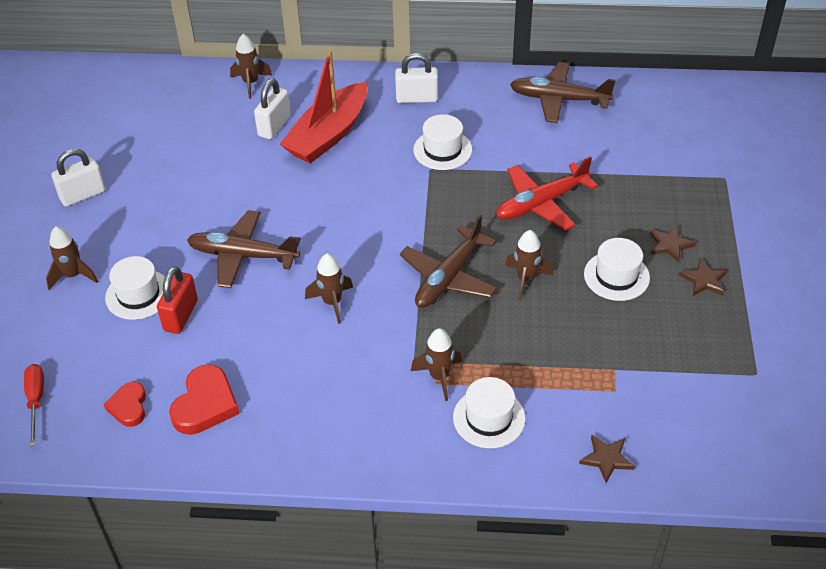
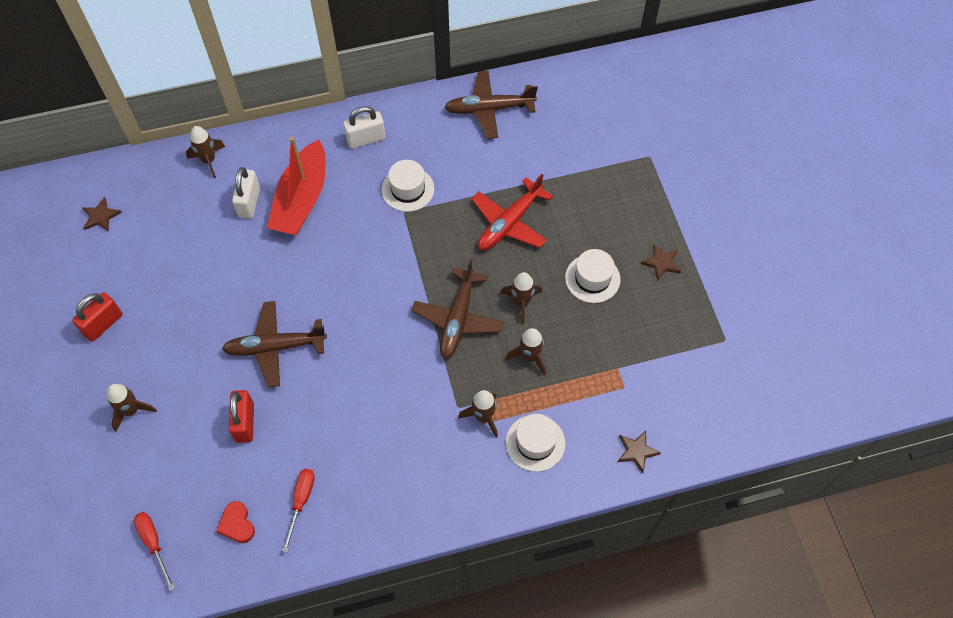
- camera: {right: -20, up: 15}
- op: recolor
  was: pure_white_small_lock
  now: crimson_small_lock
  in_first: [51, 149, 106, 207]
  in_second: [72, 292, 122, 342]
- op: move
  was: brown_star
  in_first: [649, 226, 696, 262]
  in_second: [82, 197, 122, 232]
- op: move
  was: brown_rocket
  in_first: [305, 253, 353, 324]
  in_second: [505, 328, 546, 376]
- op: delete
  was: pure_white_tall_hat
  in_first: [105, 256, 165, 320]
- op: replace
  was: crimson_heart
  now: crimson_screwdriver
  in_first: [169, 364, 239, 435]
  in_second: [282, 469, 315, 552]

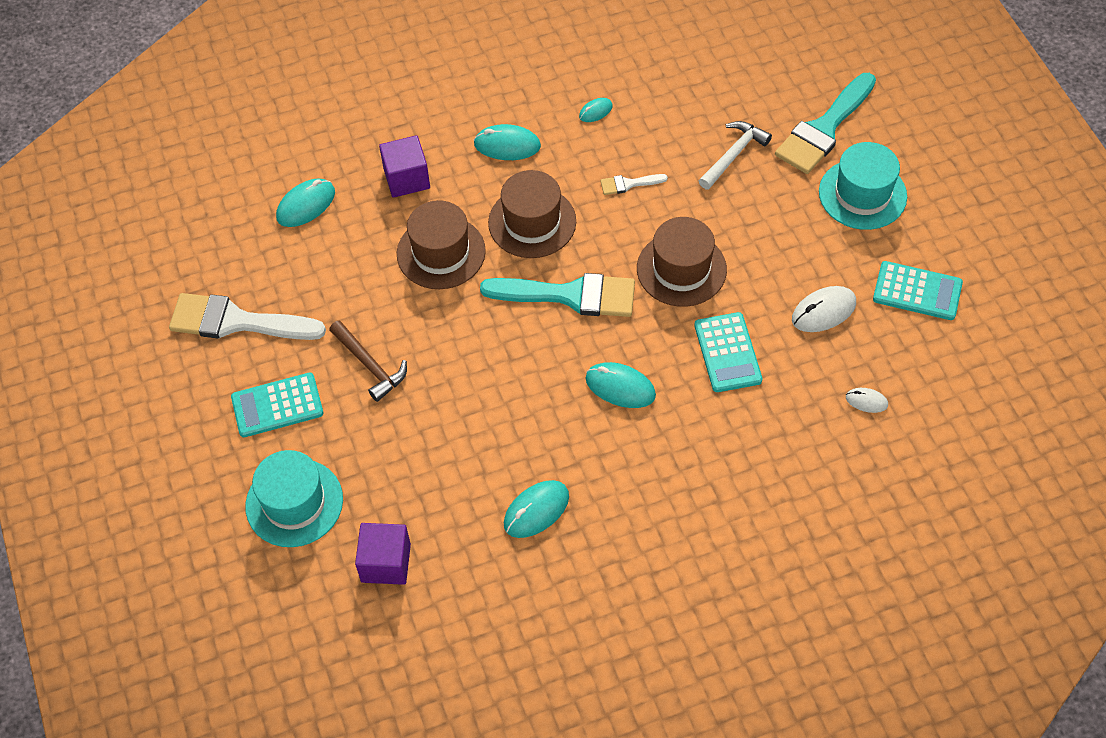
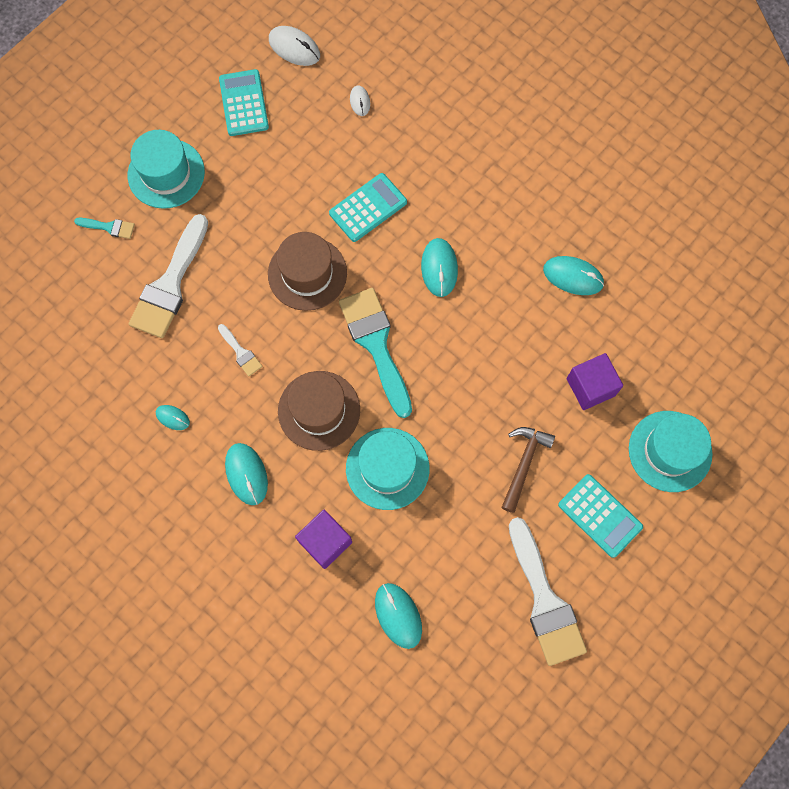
- camera: {right: -120, up: 15}
- op: resize
  was: aqua_paint_brush
  in_first: [775, 73, 876, 174]
  in_second: [74, 218, 135, 239]
  ratio: 0.45
- op: replace
  was: pure_white_carpenter's_hammer
  now: pure_white_paint_brush
  in_first: [699, 121, 772, 190]
  in_second: [129, 214, 208, 338]
- op: rotate
  was: aqua_PC_mouse
  in_first: [276, 178, 335, 227]
  in_second: [375, 583, 422, 649]
  clockwise: 45
- op: recolor
  was: brown_tall_hat
  now: aqua_tall_hat
  in_first: [397, 200, 486, 289]
  in_second: [346, 428, 430, 510]
- op: move
  was: pure_white_PC_mouse
  in_first: [792, 286, 856, 332]
  in_second: [269, 26, 320, 66]
- op: move
  was: violet_block
  in_first: [355, 523, 411, 585]
  in_second: [567, 353, 623, 410]

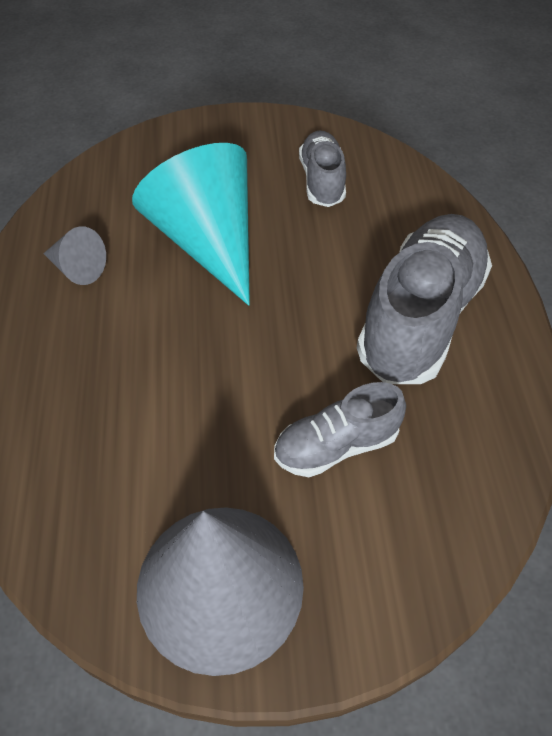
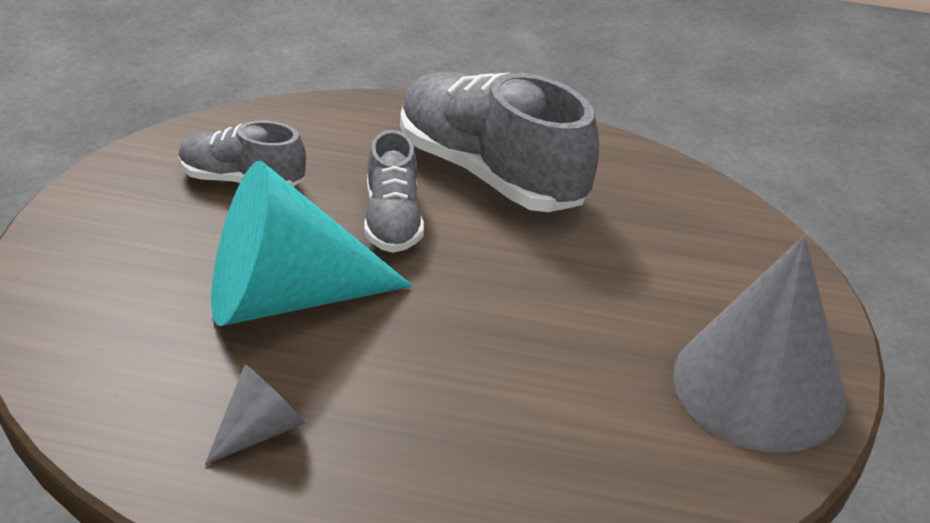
- camera: {right: -75, up: -15}
- op: move
  was: gray_sneaker
  in_first: [274, 382, 406, 477]
  in_second: [365, 130, 424, 253]

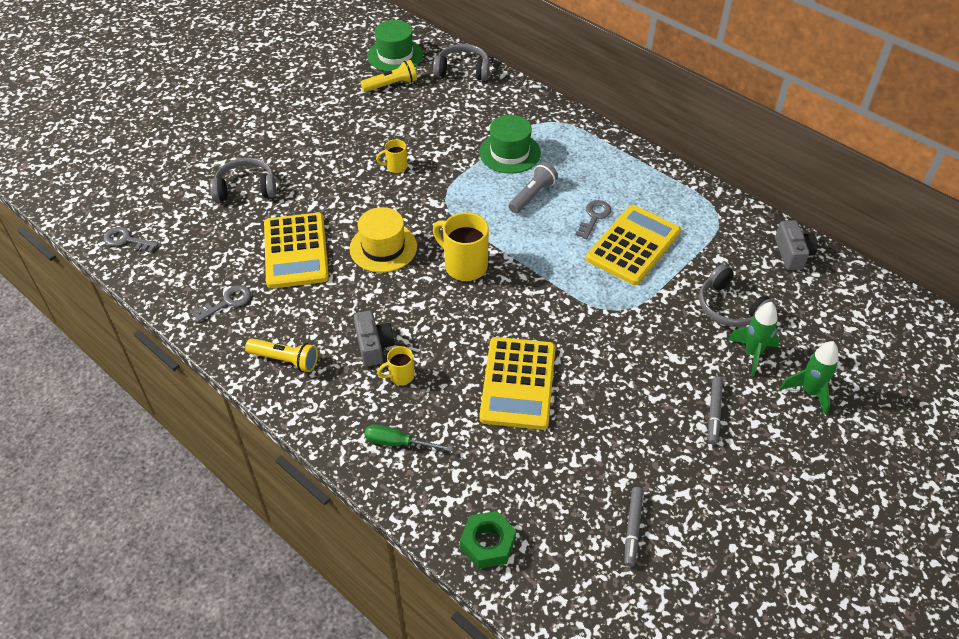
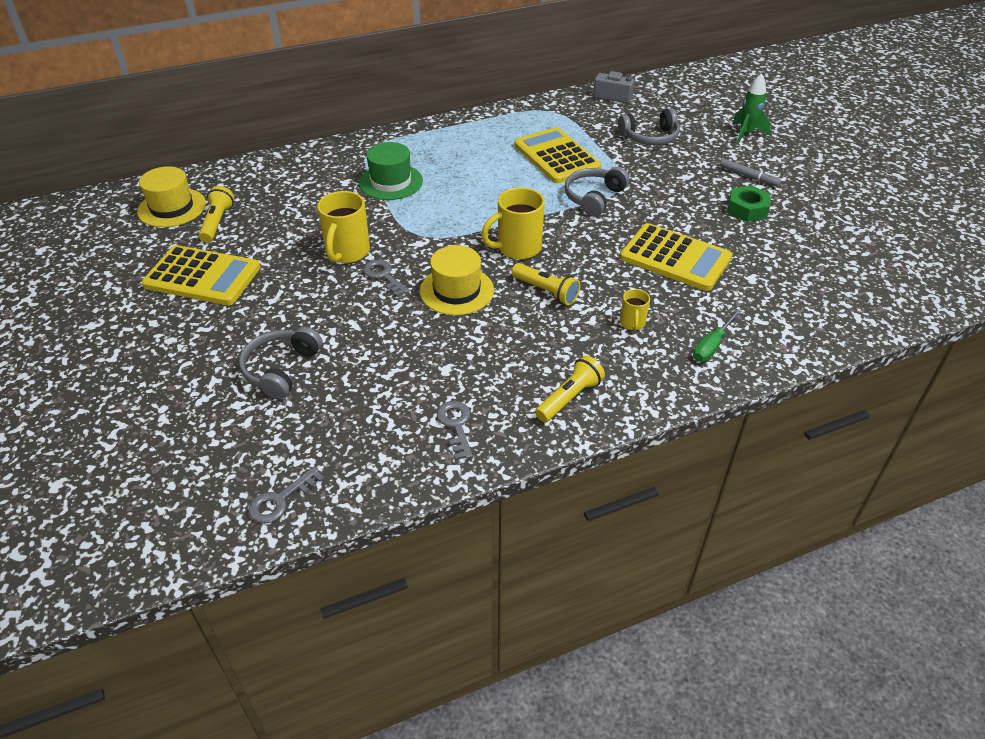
- camera: {right: -65, up: -5}
- op: recolor
  was: emerald_tall_hat
  now: yellow_tall_hat
  in_first: [367, 20, 423, 72]
  in_second: [137, 166, 206, 227]
- op: move
  was: gray_headset
  in_first: [433, 44, 490, 81]
  in_second: [564, 167, 629, 216]
- op: resize
  was: yellow_mug
  in_first: [376, 139, 408, 173]
  in_second: [317, 191, 370, 263]
  ratio: 1.88
- op: delete
  was: gray_pocket_torch
  in_first: [509, 162, 558, 213]
- op: move
  was: gray_key
  in_first: [575, 200, 611, 239]
  in_second: [363, 260, 410, 297]
- op: move
  was: yellow_adding_machine
  in_first: [264, 213, 329, 289]
  in_second: [141, 245, 261, 305]
- op: delete
  was: emerald_rocket
  in_first: [728, 302, 780, 376]
- op: delete
  was: gray_camera
  in_first: [354, 311, 394, 367]
- op: delete
  was: gray_felt_pen
  in_first: [624, 487, 643, 567]
- op: move
  was: emerald_nut
  in_first: [460, 511, 516, 569]
  in_second: [728, 185, 770, 222]
- op: insert
  now: yellow_pocket_torch
  in_second: [512, 263, 580, 305]

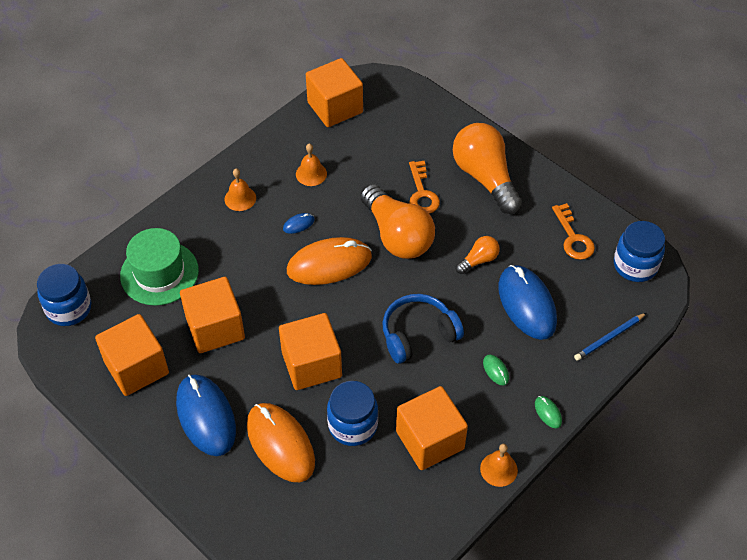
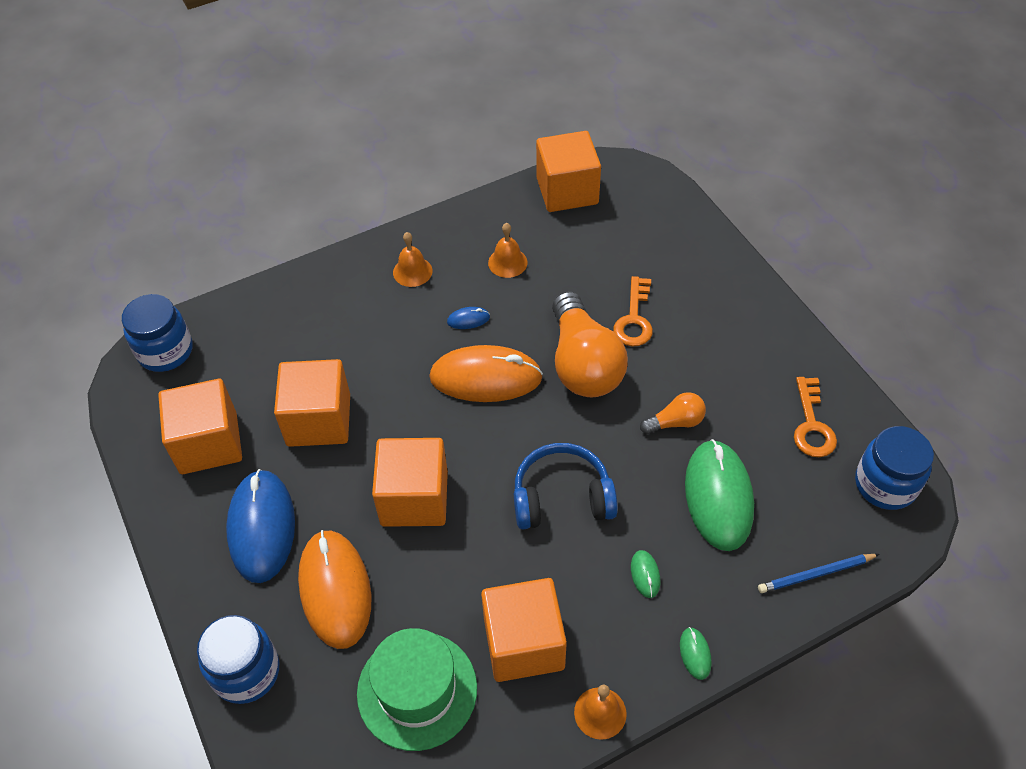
- camera: {right: 20, up: 0}
- op: delete
  was: orange-coloured_light_bulb
  in_first: [453, 123, 522, 214]
- op: move
  was: emerald_tall_hat
  in_first: [120, 228, 199, 306]
  in_second: [357, 628, 477, 751]
- op: recolor
  was: blue_PC_mouse
  now: emerald_PC_mouse
  in_first: [498, 265, 557, 340]
  in_second: [685, 439, 754, 551]
- op: move
  was: blue_jam_jar
  in_first: [327, 381, 378, 446]
  in_second: [197, 615, 279, 704]

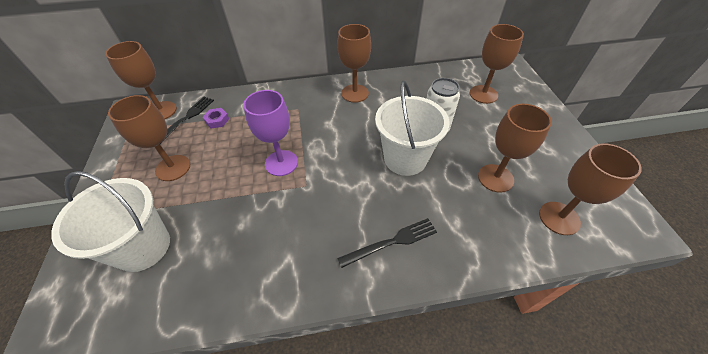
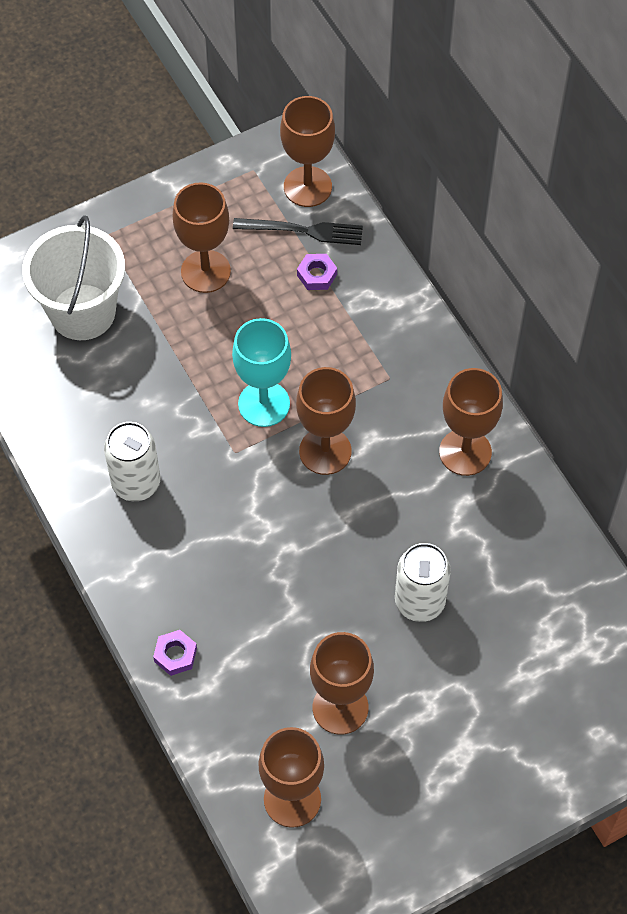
- camera: {right: 70, up: 10}
- op: move
  was: brown_chalice
  in_first: [469, 24, 524, 104]
  in_second: [296, 367, 356, 475]
- op: delete
  was: pure_white_sand_bucket
  in_first: [375, 81, 450, 176]
- op: recolor
  was: violet_chalice
  now: aqua_chalice
  in_first: [243, 90, 298, 176]
  in_second: [232, 318, 291, 427]
- op: delete
  was: ebony_fork
  in_first: [337, 218, 437, 268]
- op: insert
  now: pure_white_tin
  in_second: [104, 422, 160, 501]
- op: insert
  now: violet_nut
  in_second: [153, 630, 197, 676]

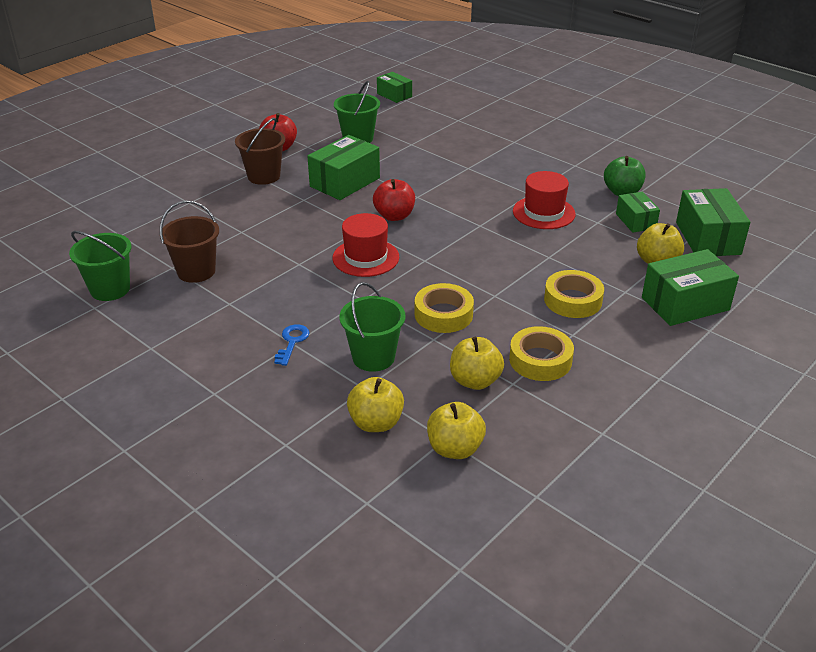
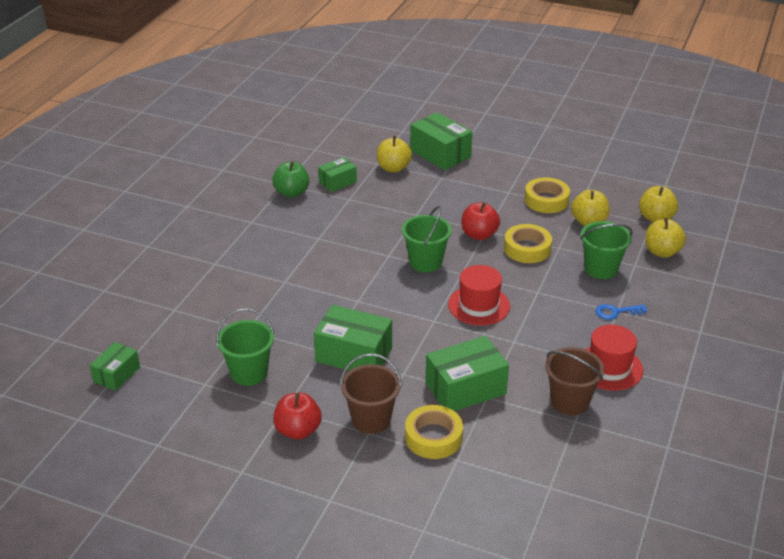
- camera: {right: -110, up: 0}
- op: move
  was: crimson_tall_hat
  in_first: [513, 171, 575, 229]
  in_second: [585, 325, 643, 391]
- op: move
  was: crimson_toy_apple
  in_first: [373, 179, 415, 221]
  in_second: [461, 202, 500, 240]
- op: move
  was: emerald_package
  in_first: [676, 188, 750, 256]
  in_second: [425, 336, 509, 411]
- op: move
  was: emerald_sand_bucket
  in_first: [69, 231, 132, 301]
  in_second: [402, 206, 452, 272]
- op: move
  was: yellow_tape
  in_first: [544, 270, 604, 318]
  in_second: [405, 405, 463, 459]

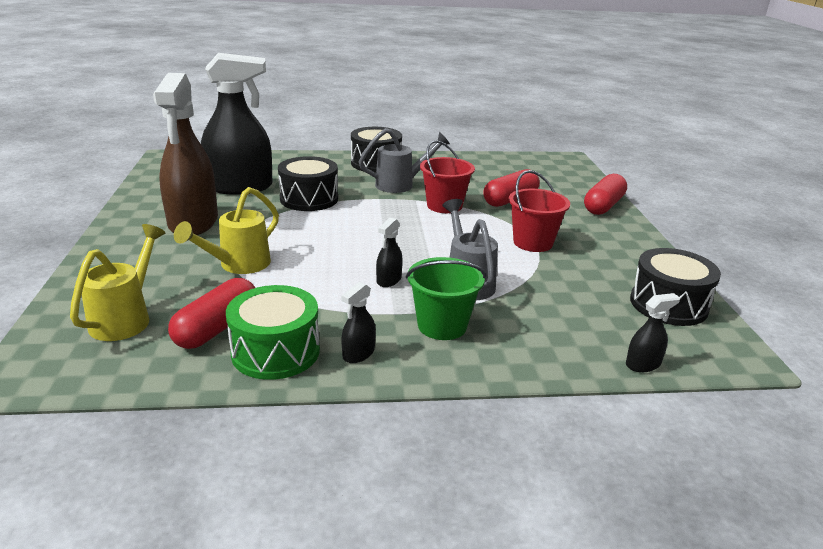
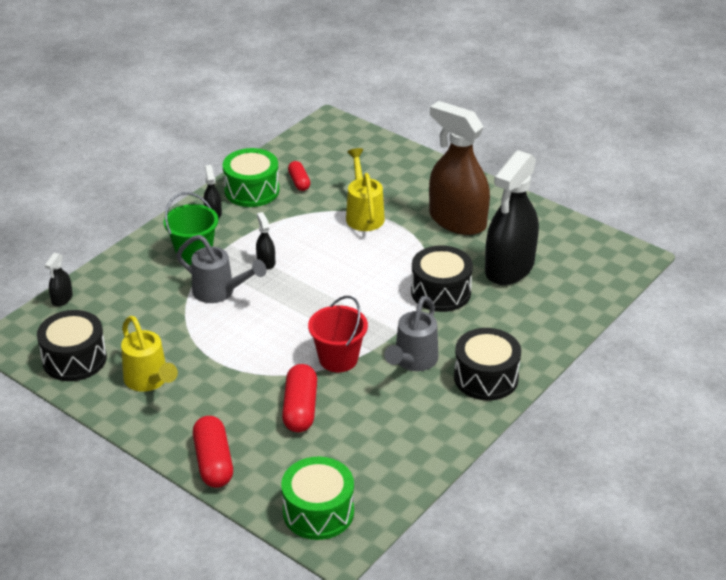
- camera: {right: 135, up: 10}
- op: delete
  was: crimson_sand_bucket
  in_first: [508, 170, 570, 252]
- op: move
  was: yellow_watering_can
  in_first: [70, 224, 165, 341]
  in_second: [121, 316, 178, 391]
- op: resize
  was: crimson_capsule
  in_first: [168, 278, 255, 349]
  in_second: [288, 161, 310, 191]
  ratio: 0.6
- op: insert
  now: emerald_drum
  in_second: [281, 457, 354, 540]

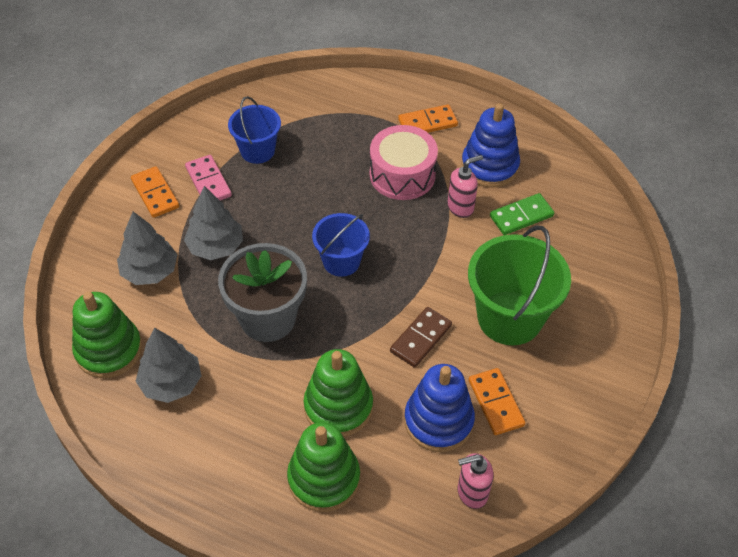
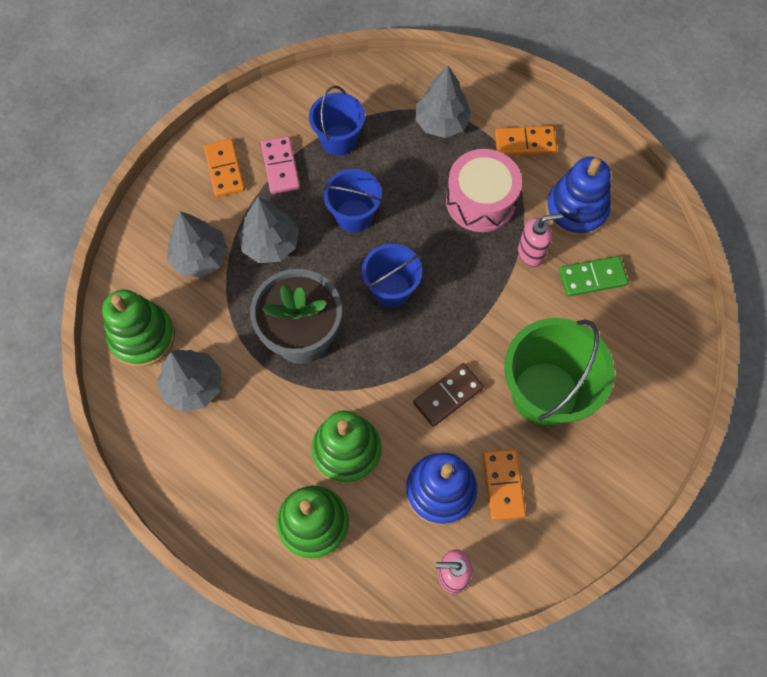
- camera: {right: 15, up: 15}
- op: insert
  now: gray_fir_tree
  in_second: [414, 65, 472, 138]
- op: insert
  now: blue_sand_bucket
  in_second: [323, 169, 382, 232]

